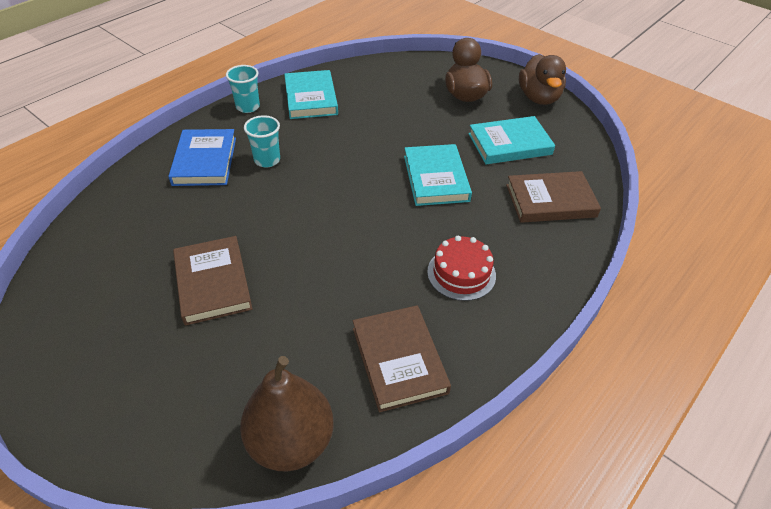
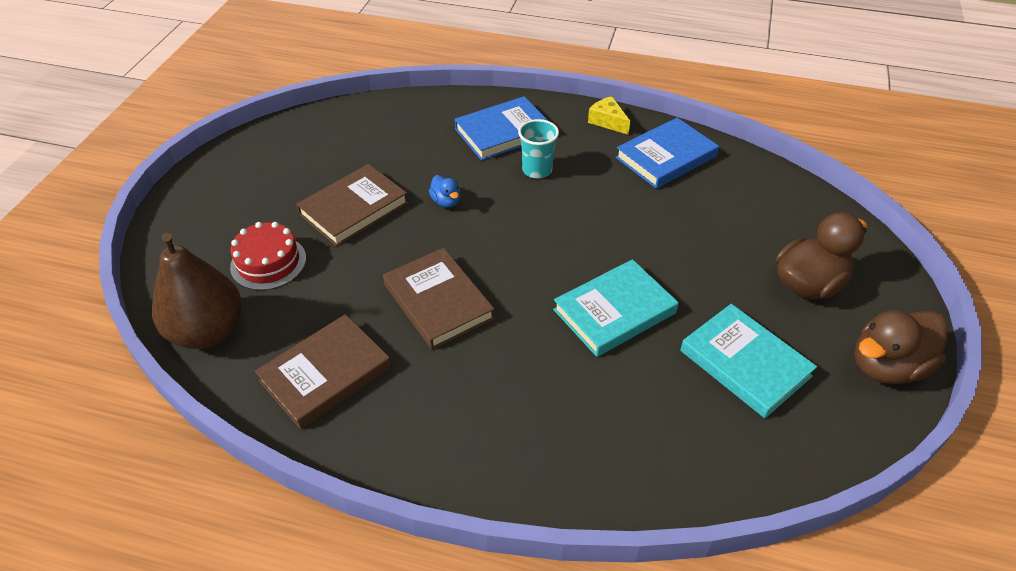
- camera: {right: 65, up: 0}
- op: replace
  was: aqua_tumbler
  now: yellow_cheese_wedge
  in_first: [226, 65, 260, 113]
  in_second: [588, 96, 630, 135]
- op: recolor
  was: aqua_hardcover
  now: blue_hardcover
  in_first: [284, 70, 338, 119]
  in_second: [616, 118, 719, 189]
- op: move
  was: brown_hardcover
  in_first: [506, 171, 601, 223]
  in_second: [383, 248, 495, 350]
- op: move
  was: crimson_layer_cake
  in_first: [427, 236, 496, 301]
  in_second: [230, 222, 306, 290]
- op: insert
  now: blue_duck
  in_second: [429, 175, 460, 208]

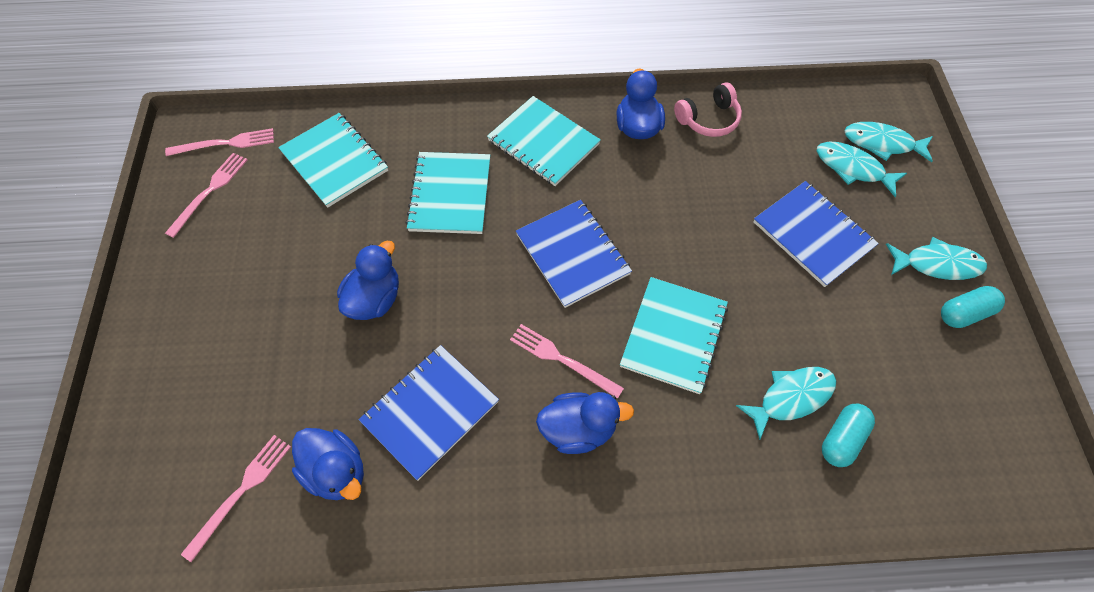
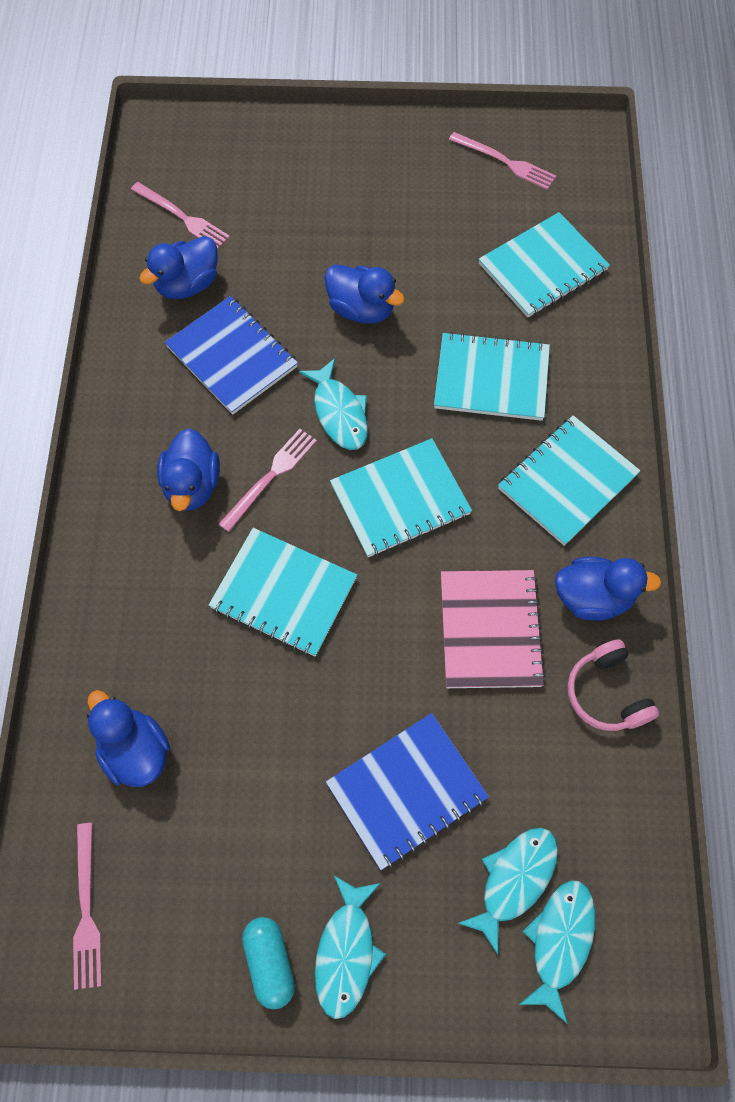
- camera: {right: 95, up: 5}
- op: move
  was: rose-pink_fork
  in_first: [165, 128, 274, 156]
  in_second: [73, 823, 102, 990]
- op: recolor
  was: blue_notebook
  now: aqua_notebook
  in_first: [516, 200, 632, 308]
  in_second: [330, 438, 472, 557]
- op: move
  was: aqua_fish_figure
  in_first: [736, 367, 836, 440]
  in_second: [299, 358, 368, 450]
- op: replace
  was: aqua_capsule
  now: blue_duck
  in_first: [822, 404, 875, 467]
  in_second: [87, 690, 170, 787]
- op: insert
  now: rose-pink_notebook
  in_second: [441, 570, 546, 688]

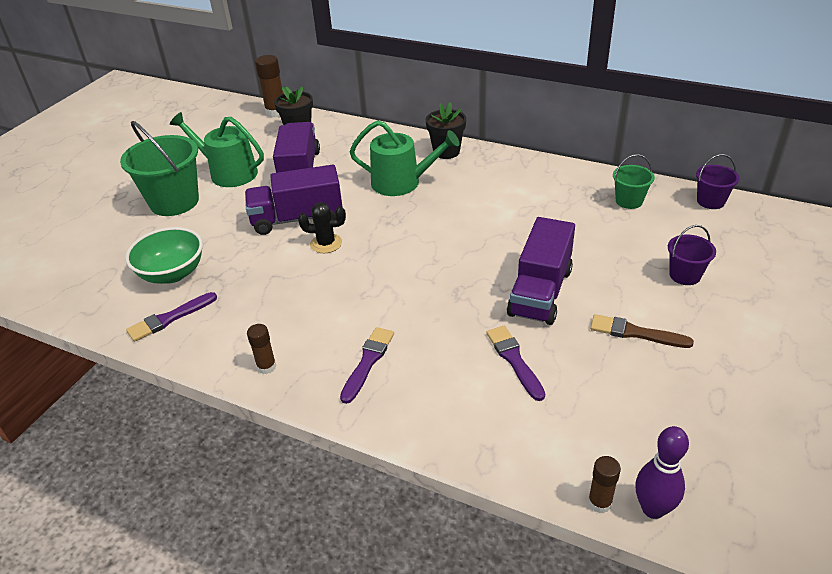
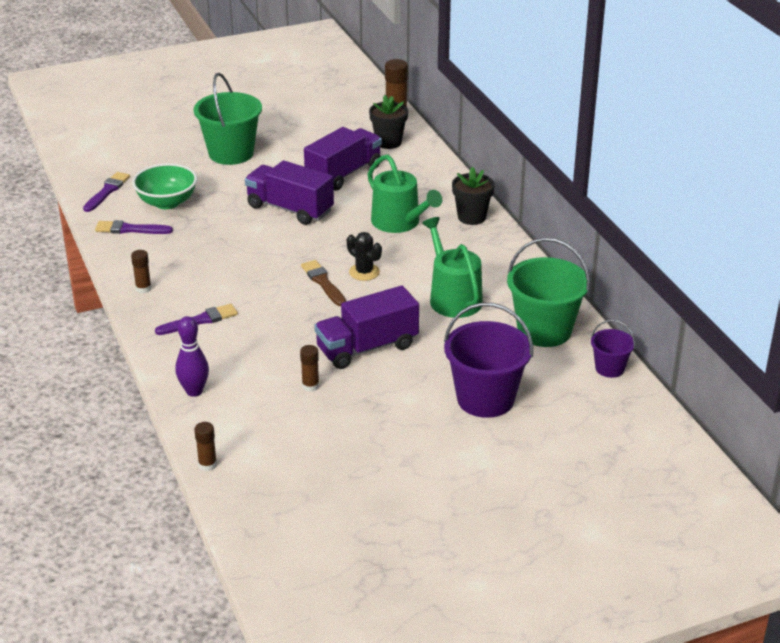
- camera: {right: 40, up: -5}
- op: move
  was: emerald_watering_can
  in_first: [170, 112, 264, 187]
  in_second: [422, 217, 483, 318]
- op: resize
  was: emerald_sand_bucket
  in_first: [613, 154, 655, 209]
  in_second: [507, 238, 590, 347]
  ratio: 1.92
- op: move
  was: ebony_cactus
  in_first: [298, 202, 346, 253]
  in_second: [347, 232, 382, 281]
- op: resize
  was: violet_sand_bucket
  in_first: [668, 225, 716, 285]
  in_second: [444, 303, 533, 418]
  ratio: 1.92
- op: move
  was: brown_paint_brush
  in_first: [590, 314, 694, 348]
  in_second: [301, 260, 346, 306]
- op: move
  was: violet_paint_brush
  in_first: [486, 326, 545, 401]
  in_second: [83, 172, 130, 212]
- op: move
  was: violet_skittle
  in_first: [636, 426, 689, 519]
  in_second: [175, 316, 209, 397]
- op: insert
  now: brown_stick_of_glue
  in_second: [300, 345, 319, 392]

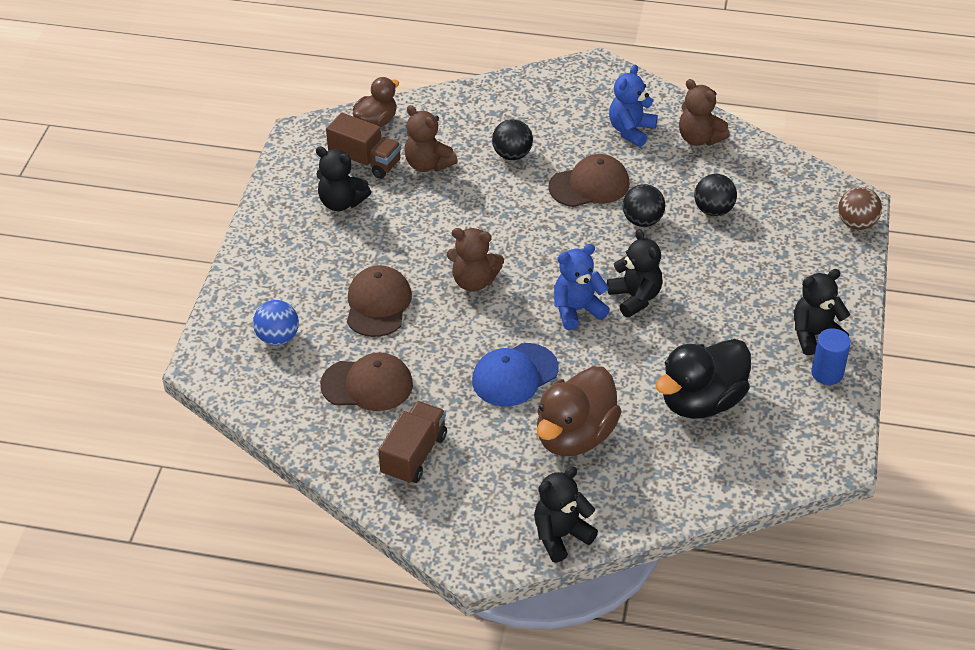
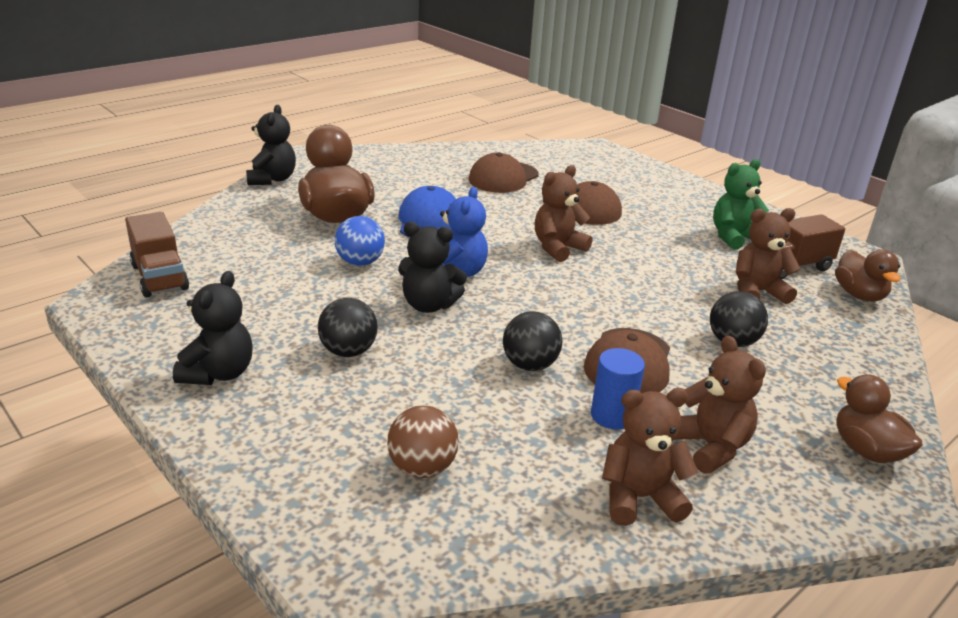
- camera: {right: 125, up: -15}
- op: recolor
  was: blue_teddy
  now: brown_teddy
  in_first: [609, 64, 658, 147]
  in_second: [674, 335, 766, 474]
- op: recolor
  was: ebony_teddy
  now: emerald_teddy
  in_first: [316, 147, 371, 211]
  in_second: [713, 159, 769, 250]
- op: move
  was: ebony_play_ball
  in_first: [694, 174, 737, 216]
  in_second: [318, 298, 378, 357]
- op: move
  was: brown_play_ball
  in_first: [838, 187, 882, 230]
  in_second: [387, 406, 459, 478]
- op: move
  was: blue_play_ball
  in_first: [253, 300, 299, 345]
  in_second: [335, 216, 385, 266]
- op: move
  was: blue_cylinder
  in_first: [811, 328, 851, 385]
  in_second: [591, 348, 645, 429]
- op: delete
  was: ebony_duck
  in_first: [655, 339, 751, 419]
- op: move
  was: brown_toy_truck
  in_first: [378, 401, 447, 484]
  in_second: [125, 212, 189, 298]
- op: insert
  now: brown_duck
  in_second: [837, 374, 922, 463]

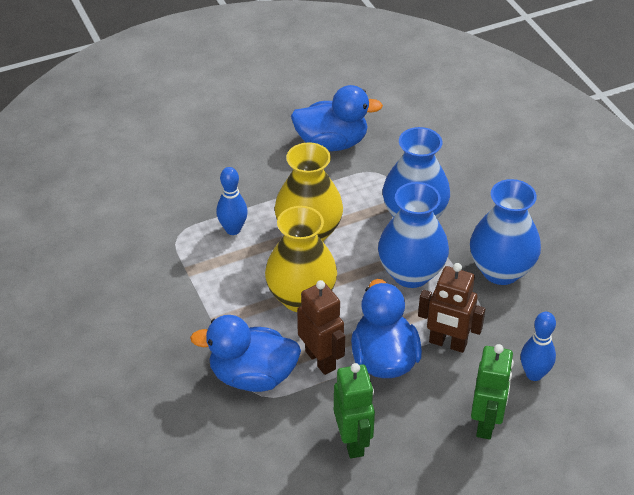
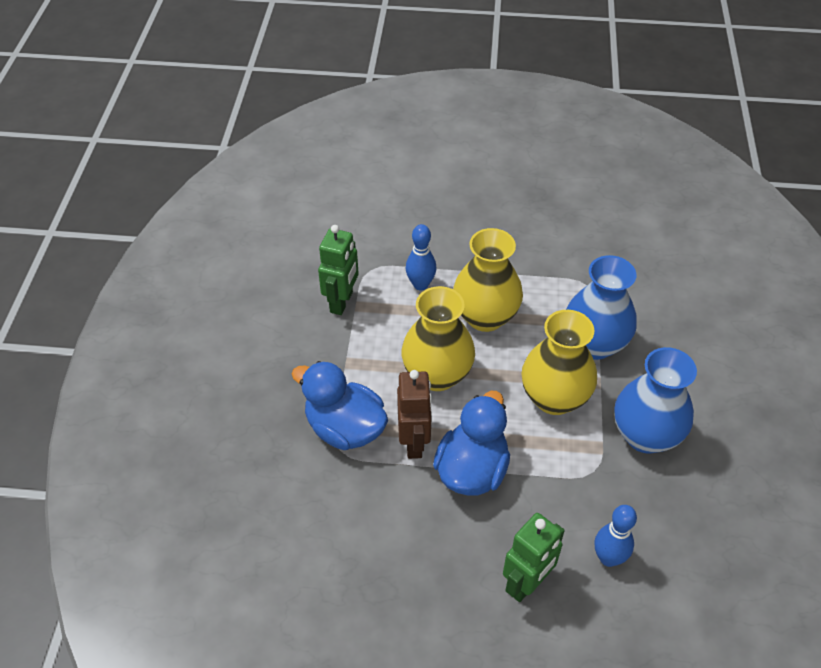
- camera: {right: 30, up: 5}
- op: delete
  was: blue_duck
  in_first: [291, 85, 383, 151]
- op: recolor
  was: blue_flower_vase
  now: yellow_flower_vase
  in_first: [378, 182, 449, 288]
  in_second: [521, 310, 597, 415]
- op: delete
  was: brown_toy_robot
  in_first: [418, 263, 485, 353]
- op: move
  was: emerald_toy_robot
  in_first: [334, 363, 375, 458]
  in_second: [318, 225, 359, 315]

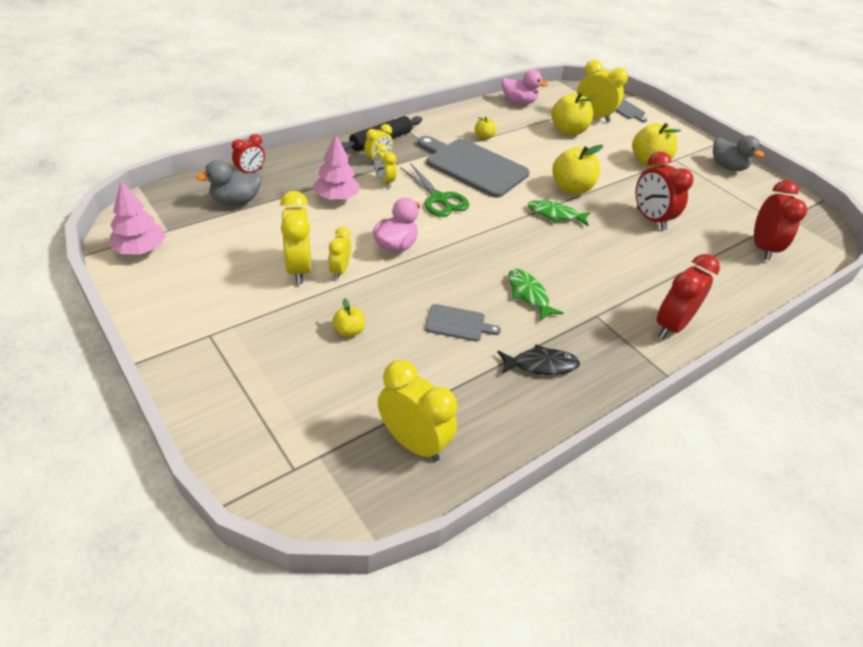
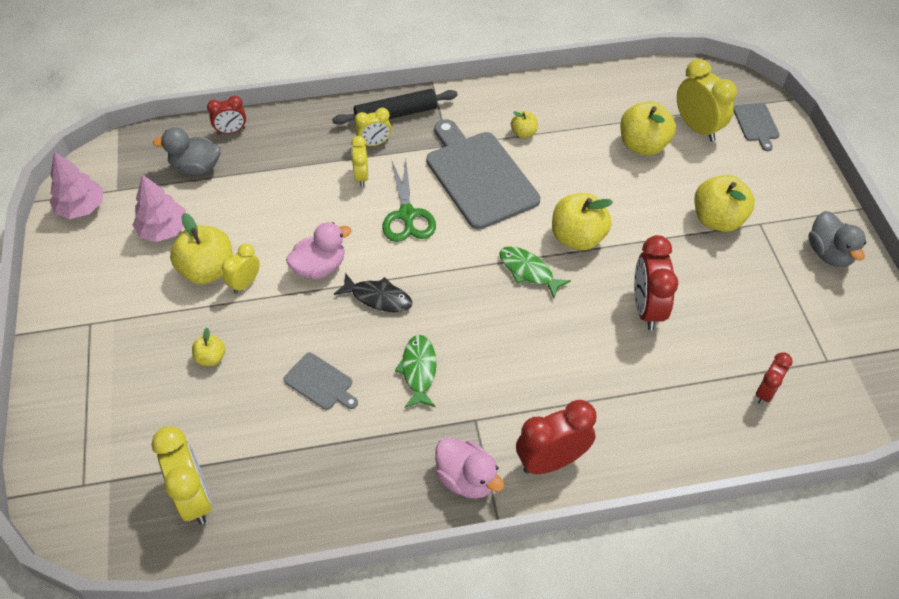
- camera: {right: 30, up: 10}
- op: move
  was: rose-pink_duck
  in_first: [502, 70, 548, 105]
  in_second: [435, 438, 504, 499]
- op: move
  was: rose-pink_fir_tree
  in_first: [313, 134, 360, 200]
  in_second: [132, 174, 186, 242]
- op: resize
  was: crimson_alarm_clock
  in_first: [754, 180, 807, 261]
  in_second: [756, 352, 792, 405]
  ratio: 0.58
- op: replace
  was: yellow_alarm_clock
  now: yellow_toy_apple
  in_first: [280, 191, 312, 284]
  in_second: [170, 213, 233, 284]
- op: move
  was: ebony_fish_figure
  in_first: [498, 344, 580, 375]
  in_second: [334, 273, 412, 312]

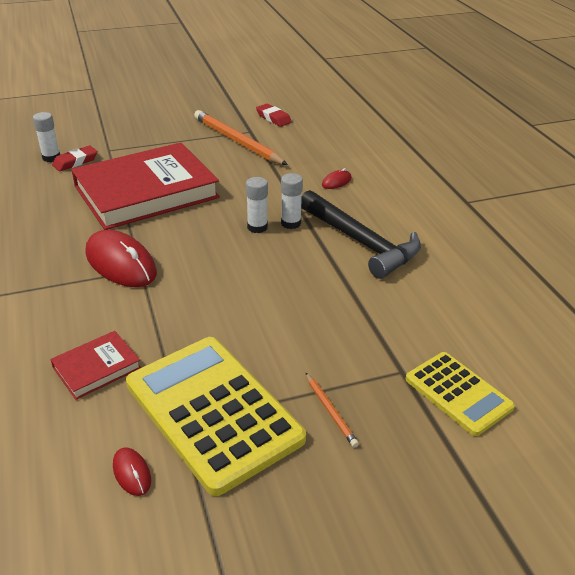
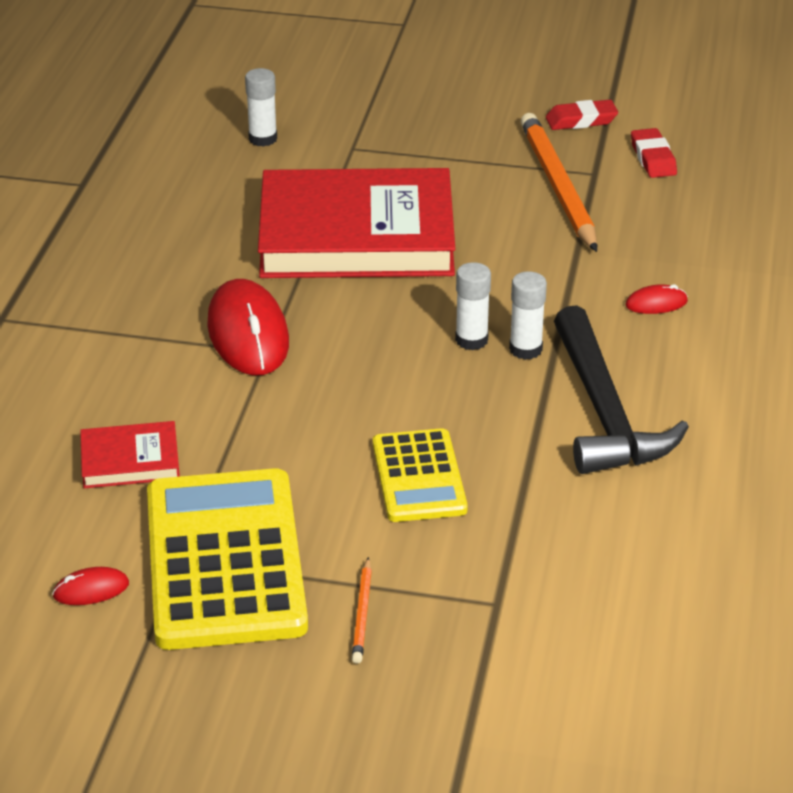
- camera: {right: 30, up: 0}
- op: move
  was: crimson_eraser
  in_first: [52, 146, 98, 171]
  in_second: [546, 100, 618, 130]
- op: move
  was: yellow_adding_machine
  in_first: [406, 352, 515, 436]
  in_second: [373, 428, 468, 522]
- op: rotate
  was: crimson_PC_mouse
  in_first: [113, 447, 151, 496]
  in_second: [52, 567, 129, 605]
  clockwise: 75

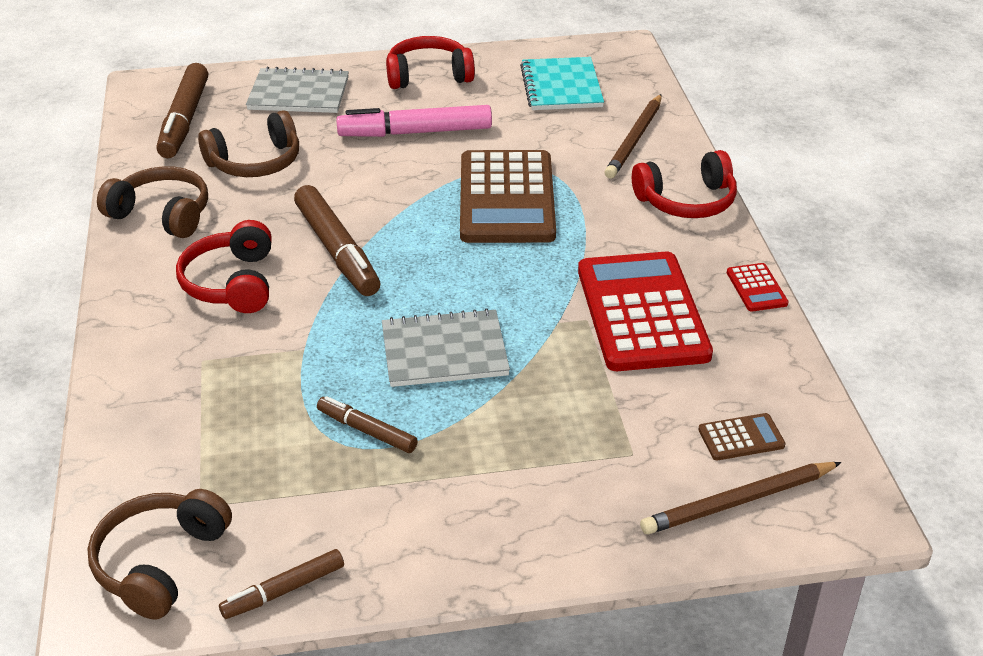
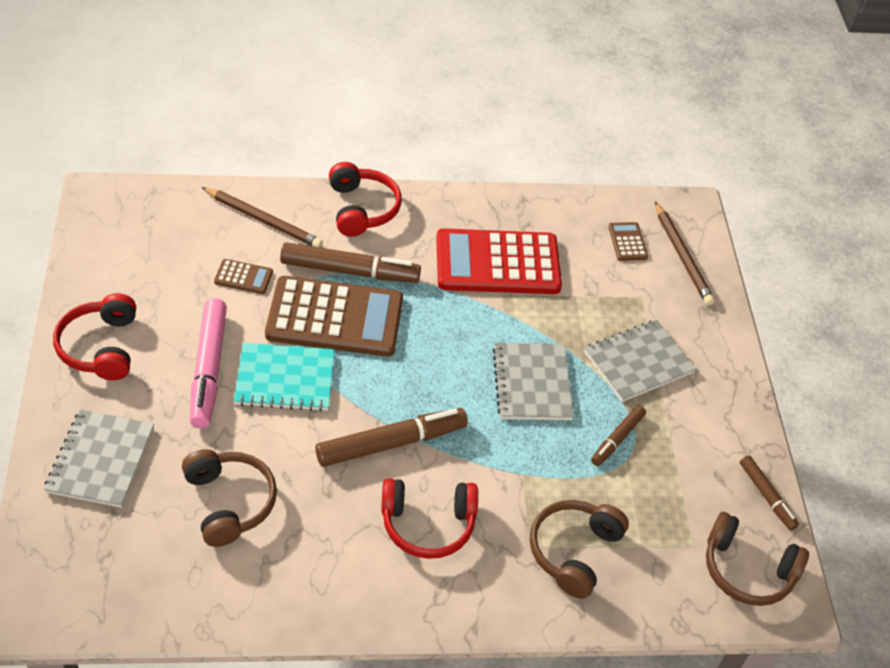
- camera: {right: -90, up: 10}
- op: move
  was: aqua_notebook
  in_first: [520, 57, 604, 110]
  in_second: [234, 343, 334, 412]
- op: move
  was: brown_felt_pen
  in_first: [157, 63, 208, 158]
  in_second: [280, 242, 421, 283]
- op: move
  was: brown_headset
  in_first: [97, 166, 208, 238]
  in_second: [530, 500, 629, 599]
- op: delete
  was: crimson_adding_machine
  in_first: [727, 263, 789, 312]
- op: insert
  now: brown_adding_machine
  in_second: [214, 259, 273, 294]
- op: insert
  now: gray_notebook
  in_second: [584, 320, 696, 402]

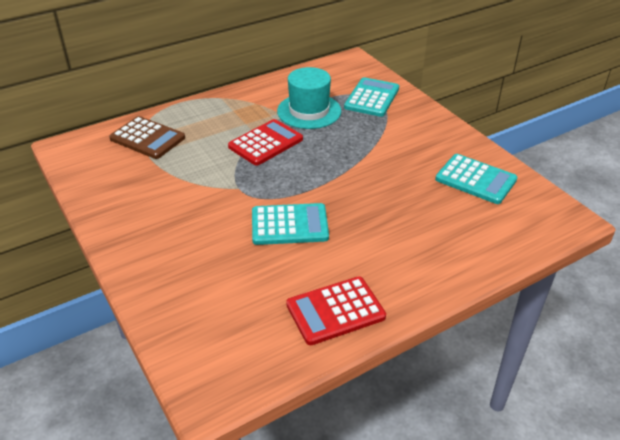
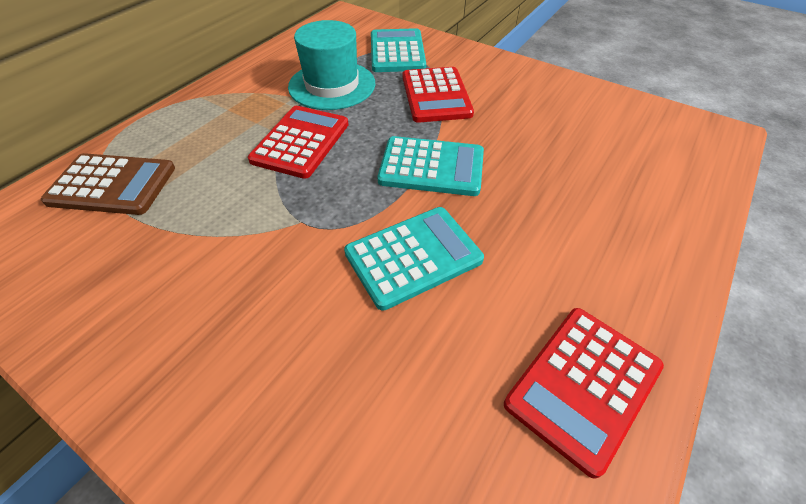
- camera: {right: -25, up: 10}
- op: move
  was: aqua_adding_machine
  in_first: [435, 154, 517, 204]
  in_second: [377, 136, 484, 196]
- op: insert
  now: crimson_adding_machine
  in_second: [403, 67, 474, 123]

